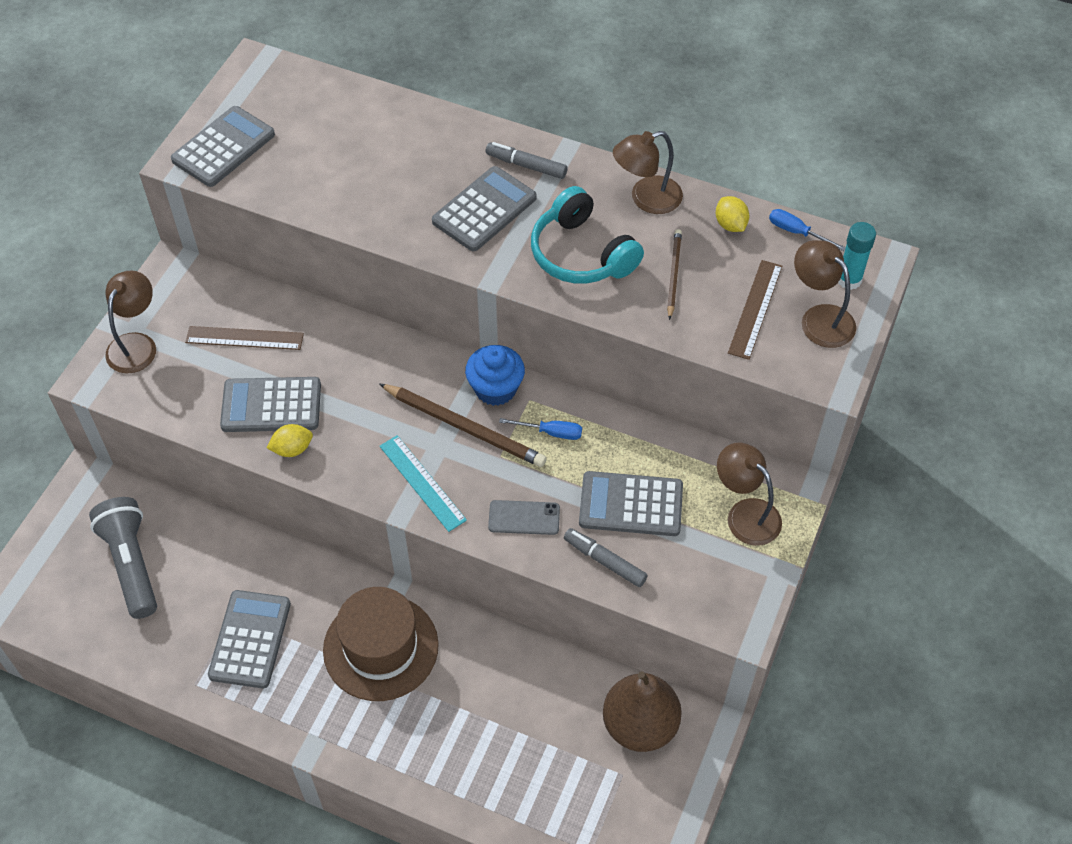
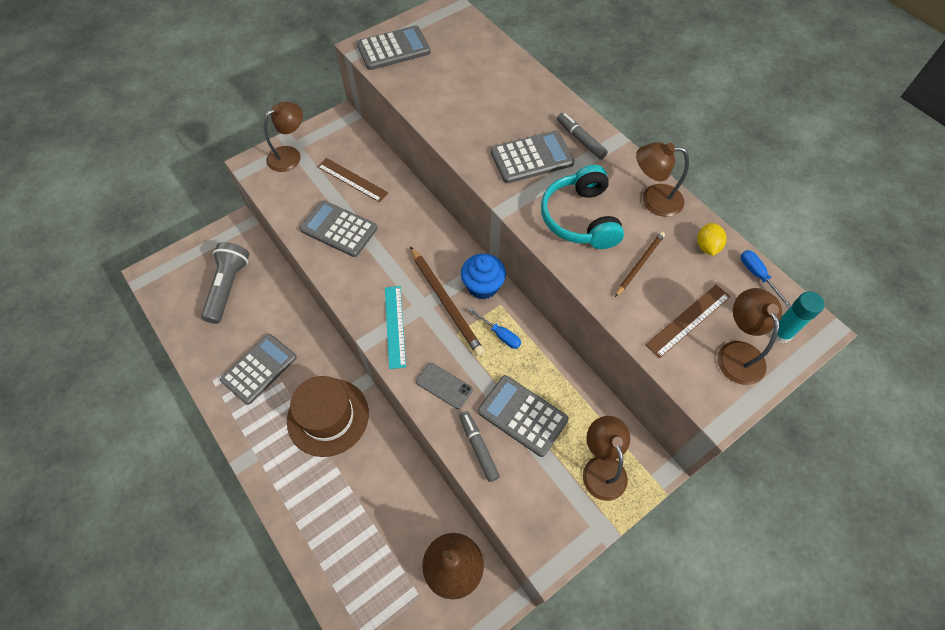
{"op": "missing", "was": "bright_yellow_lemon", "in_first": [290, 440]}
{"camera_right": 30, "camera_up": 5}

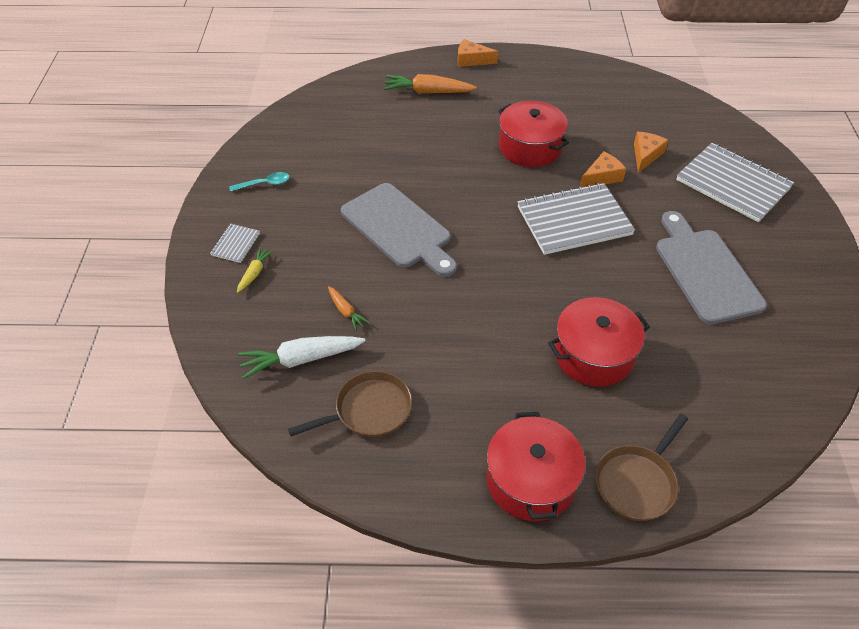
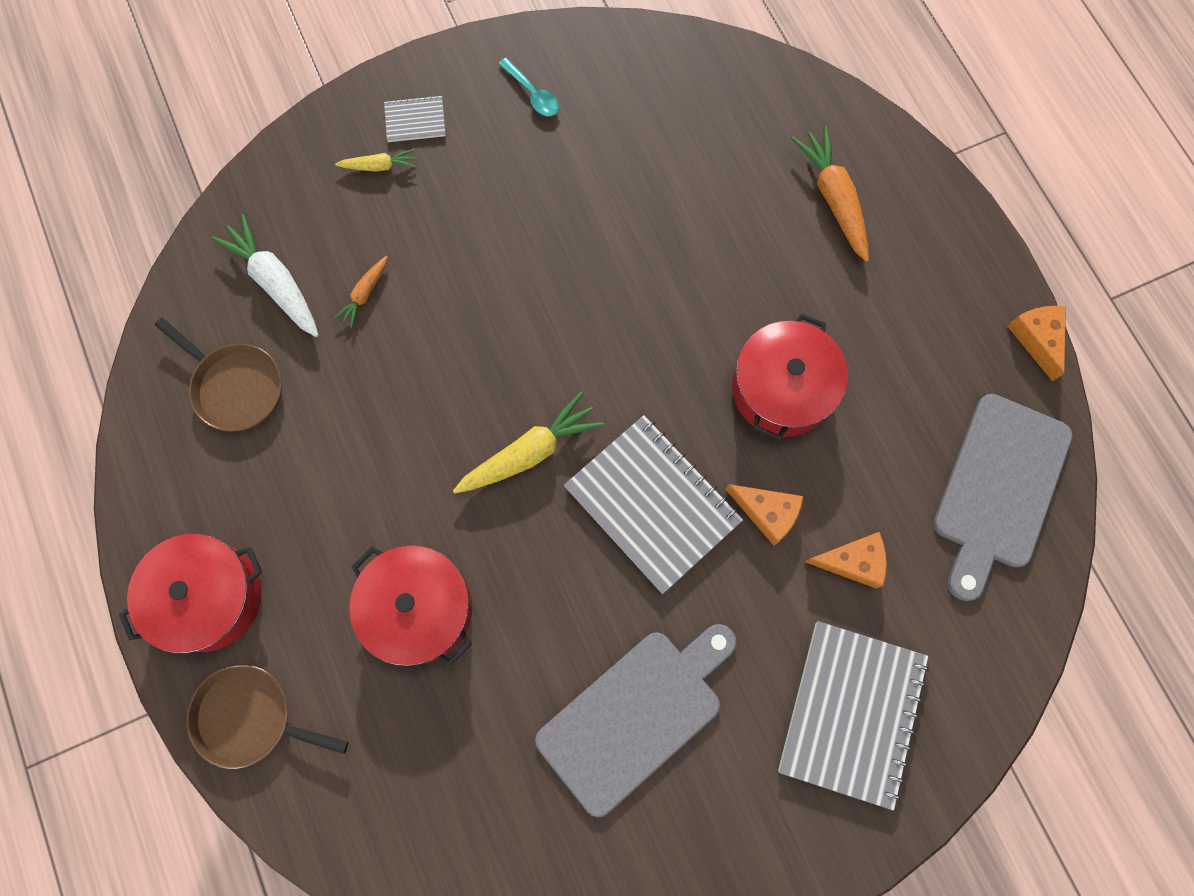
{"op": "relocated", "was": "orange-coloured_cheese", "in_first": [478, 53], "in_second": [1036, 343]}
{"op": "relocated", "was": "gray_bread_board", "in_first": [399, 230], "in_second": [1003, 497]}
{"op": "appeared", "now": "bright_yellow_carrot", "in_second": [528, 442]}
{"camera_right": 65, "camera_up": 25}

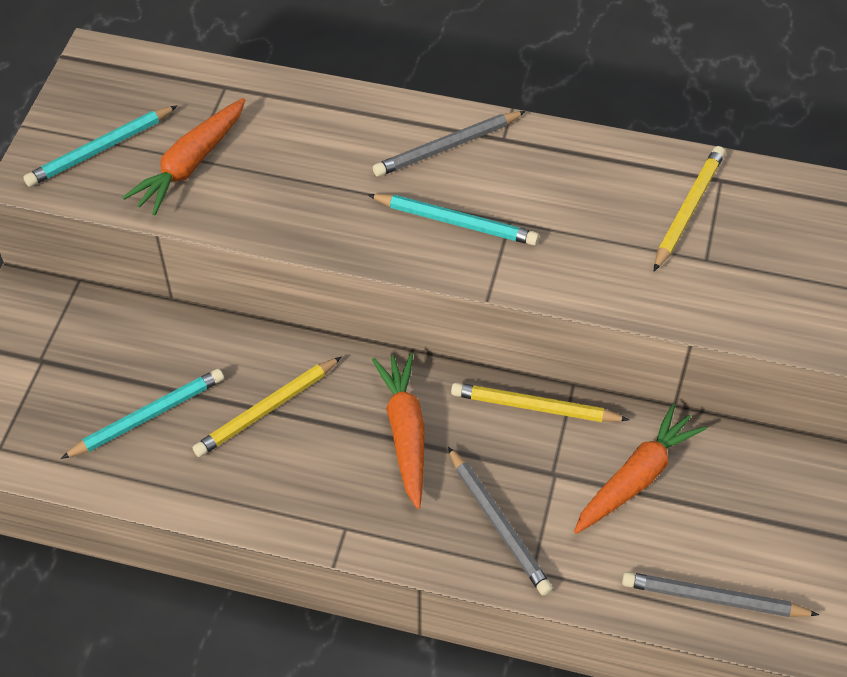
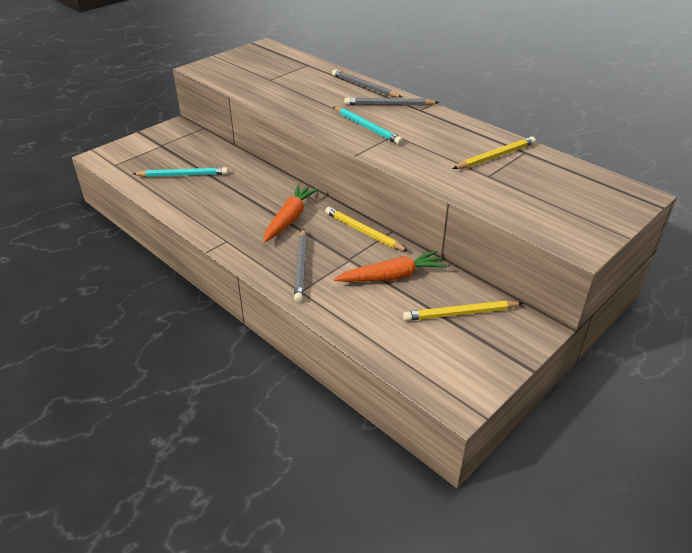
{"op": "missing", "was": "orange-coloured_carrot", "in_first": [183, 156]}
{"op": "missing", "was": "teal_wooden_pencil", "in_first": [100, 146]}
{"op": "relocated", "was": "bright_yellow_wooden_pencil", "in_first": [267, 407], "in_second": [463, 311]}
{"op": "relocated", "was": "gray_wooden_pencil", "in_first": [720, 594], "in_second": [367, 83]}
{"camera_right": 30, "camera_up": -15}

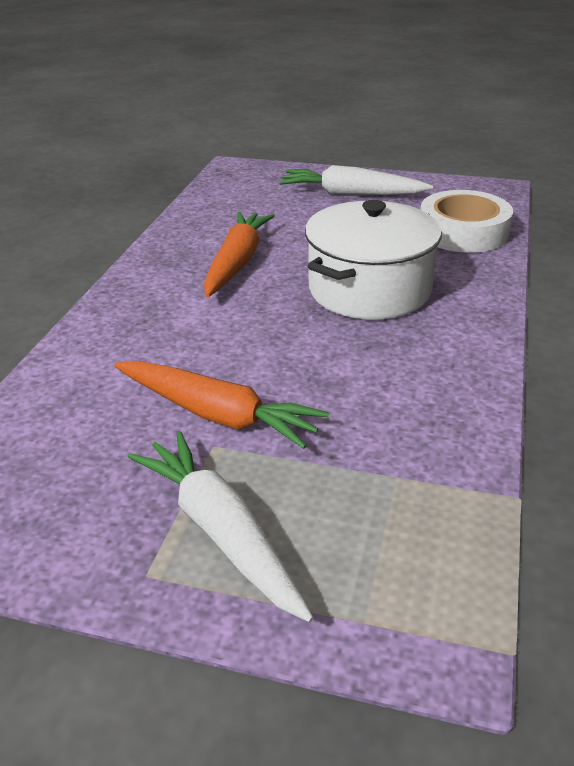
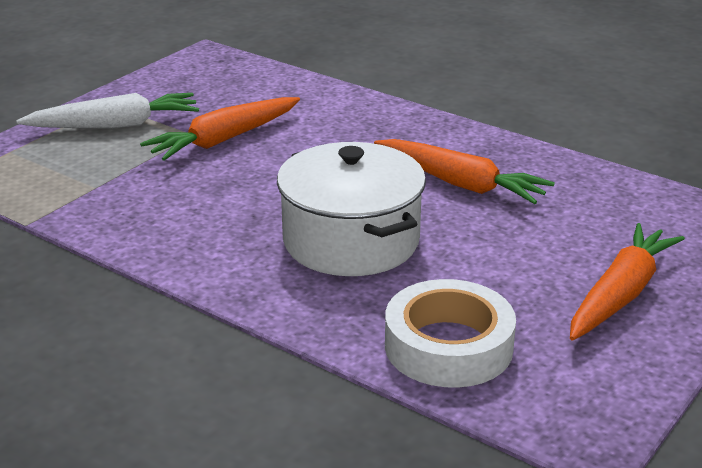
{"op": "colour", "was": "white_carrot", "now": "orange-coloured_carrot", "in_first": [356, 180], "in_second": [627, 282]}
{"camera_right": 110, "camera_up": -5}

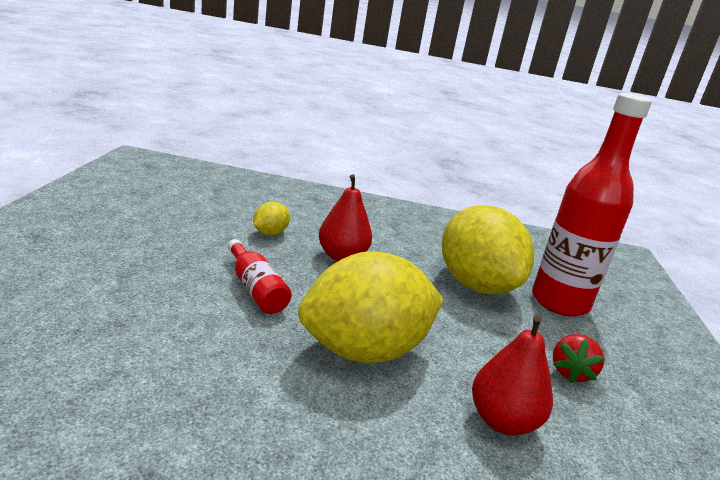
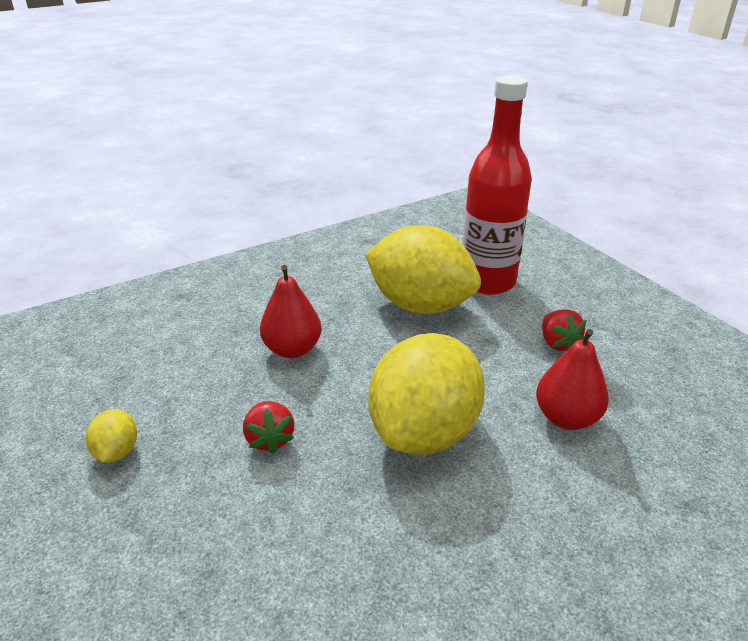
{"op": "relocated", "was": "bright_yellow_lemon", "in_first": [271, 218], "in_second": [111, 436]}
{"op": "exchanged", "was": "crimson_bottle", "now": "crimson_toy_strawberry", "in_first": [260, 276], "in_second": [268, 427]}
{"camera_right": -35, "camera_up": 10}

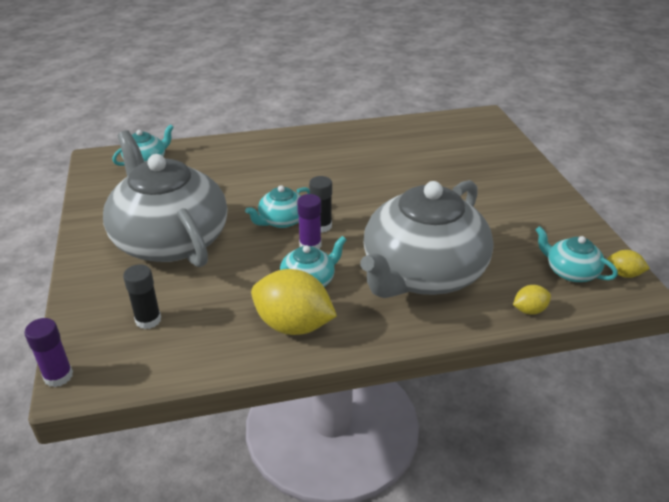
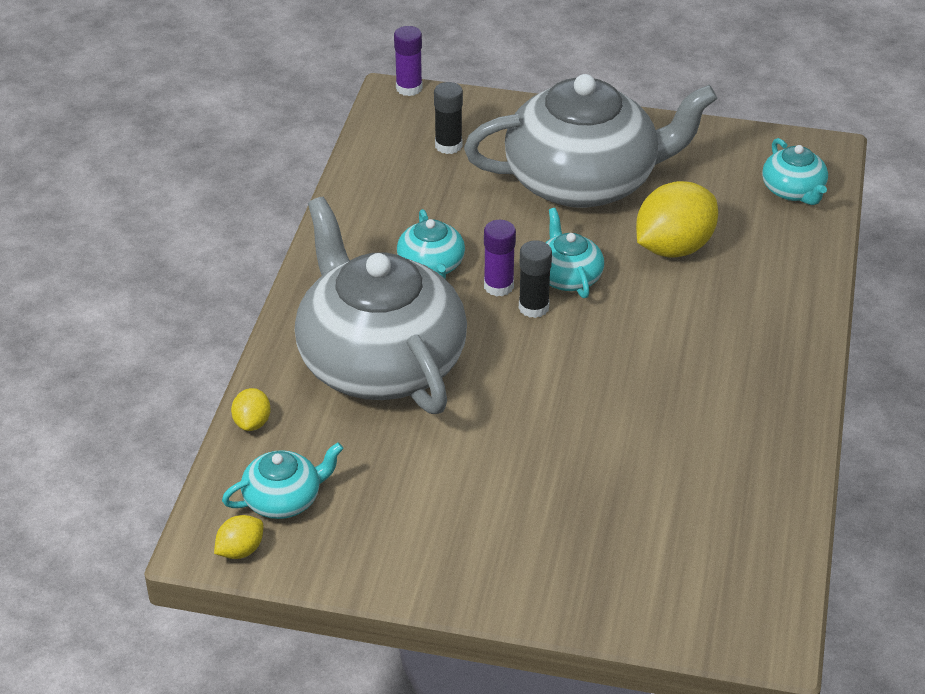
{"op": "relocated", "was": "bright_yellow_lemon", "in_first": [294, 302], "in_second": [677, 219]}
{"camera_right": 115, "camera_up": 5}

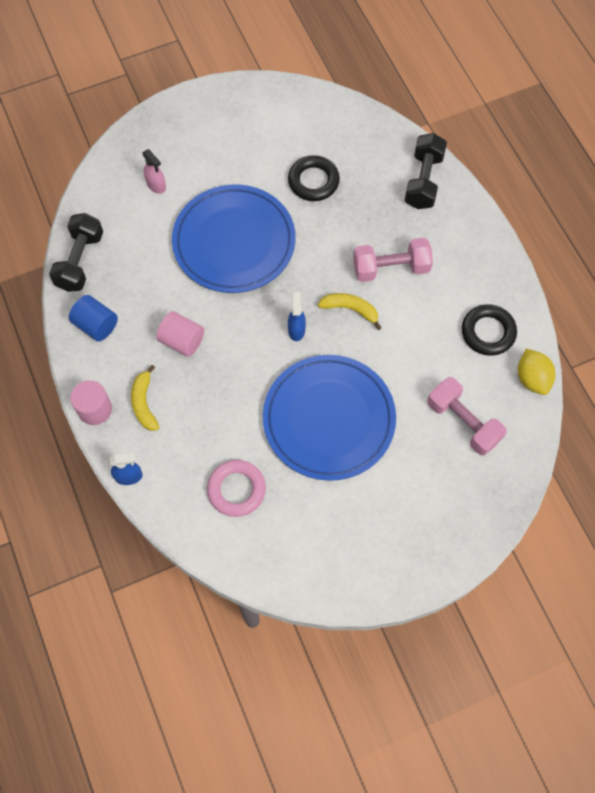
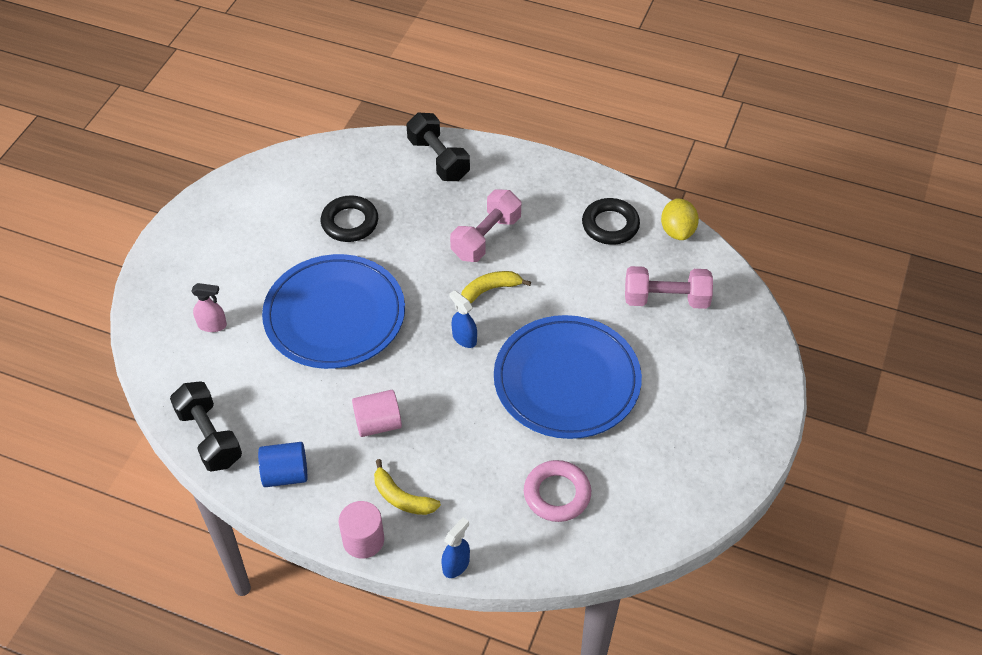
{"op": "spun", "was": "bright_yellow_lemon", "in_first": [536, 372], "in_second": [680, 219], "clockwise": 60}
{"camera_right": -45, "camera_up": -15}

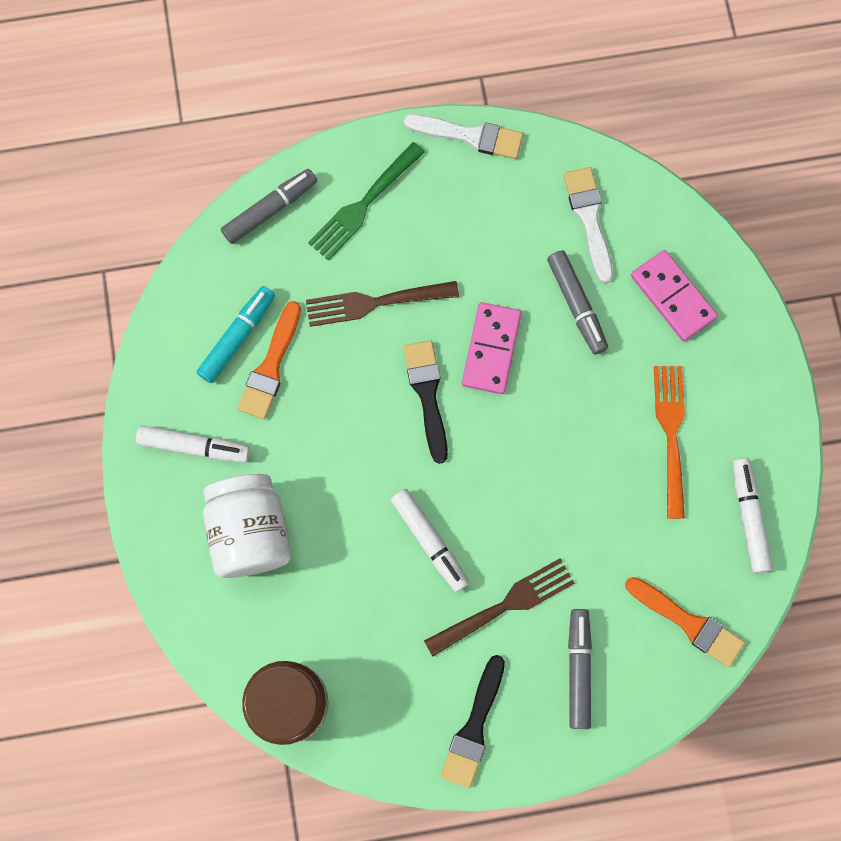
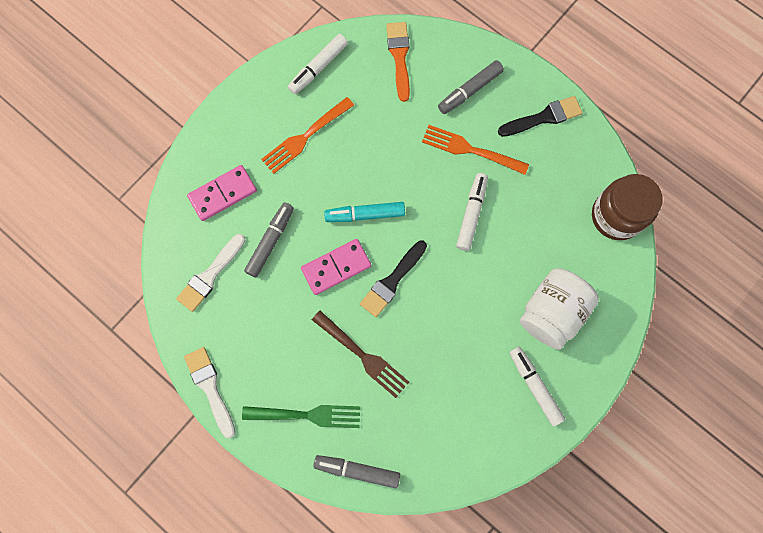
{"op": "spun", "was": "pink_domino_tile", "in_first": [674, 295], "in_second": [222, 193], "clockwise": 45}
{"op": "relocated", "was": "teal_marker", "in_first": [235, 334], "in_second": [364, 212]}
{"op": "missing", "was": "orange-coloured_paintbrush", "in_first": [269, 360]}
{"op": "colour", "was": "brown_fork", "now": "orange-coloured_fork", "in_first": [499, 607], "in_second": [475, 150]}
{"camera_right": -130, "camera_up": 0}

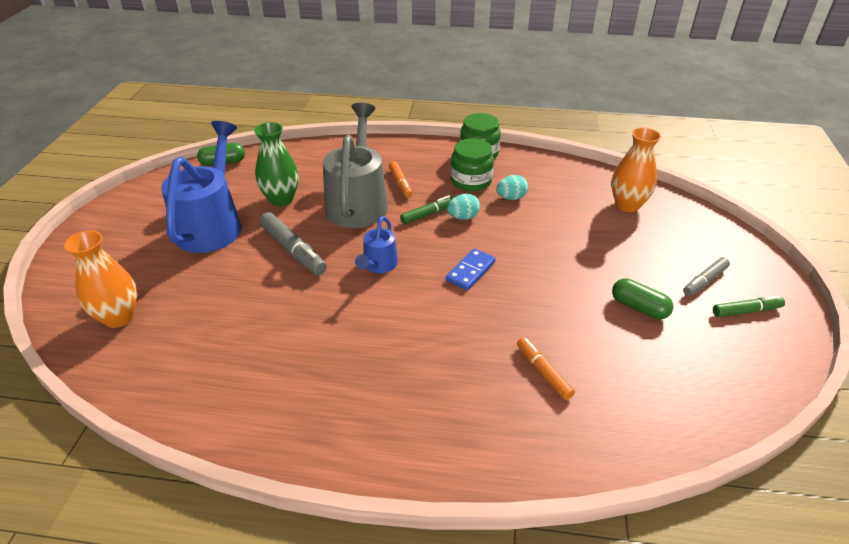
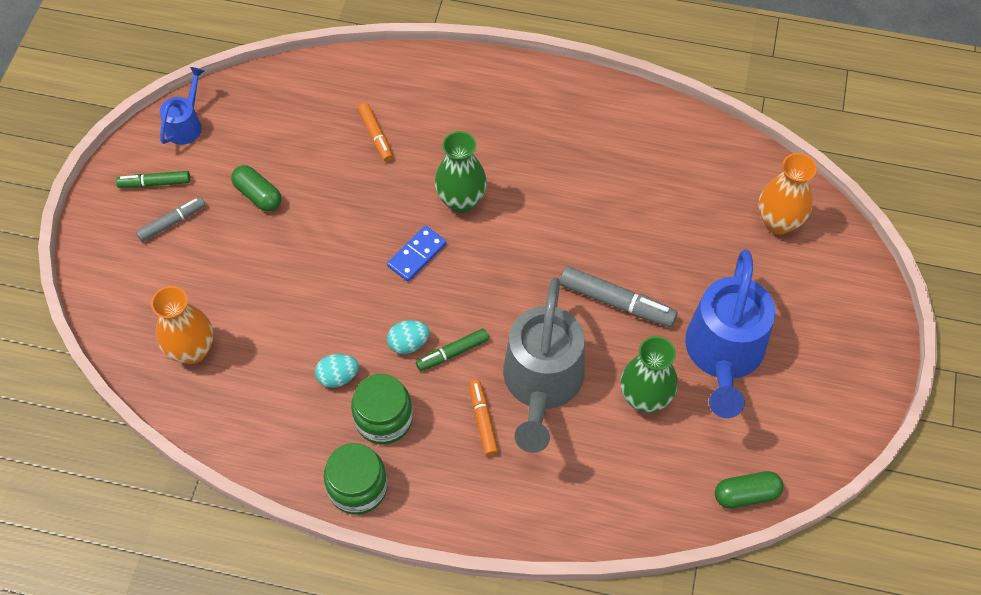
{"op": "spun", "was": "gray_marker", "in_first": [293, 243], "in_second": [618, 296], "clockwise": 150}
{"op": "relocated", "was": "cobalt_sprinkling_can", "in_first": [376, 244], "in_second": [182, 106]}
{"op": "appeared", "now": "leaf-green_vase", "in_second": [461, 172]}
{"camera_right": -175, "camera_up": 20}

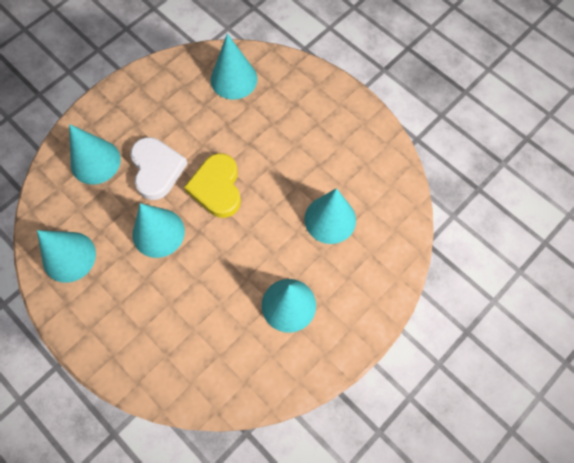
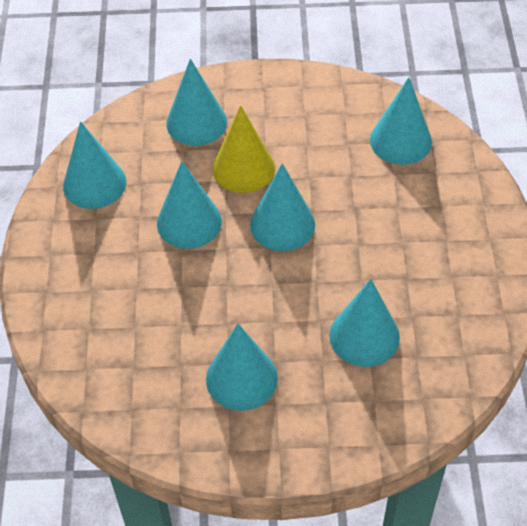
{"op": "exchanged", "was": "white_heart_shape", "now": "bright_yellow_cone_shape", "in_first": [159, 168], "in_second": [243, 149]}
{"op": "exchanged", "was": "bright_yellow_heart_shape", "now": "teal_cone_shape", "in_first": [212, 185], "in_second": [282, 207]}
{"camera_right": 45, "camera_up": -15}

